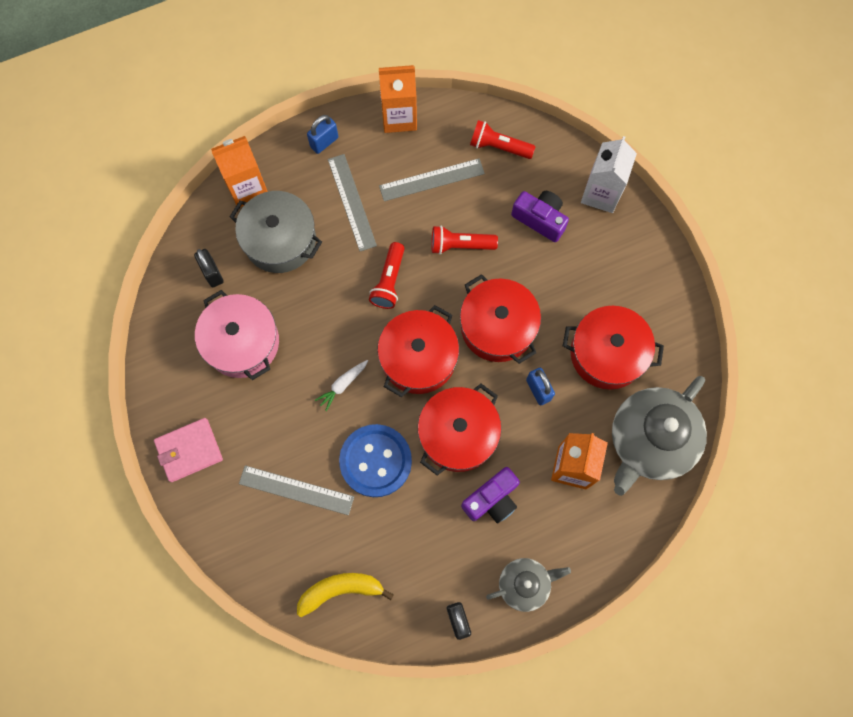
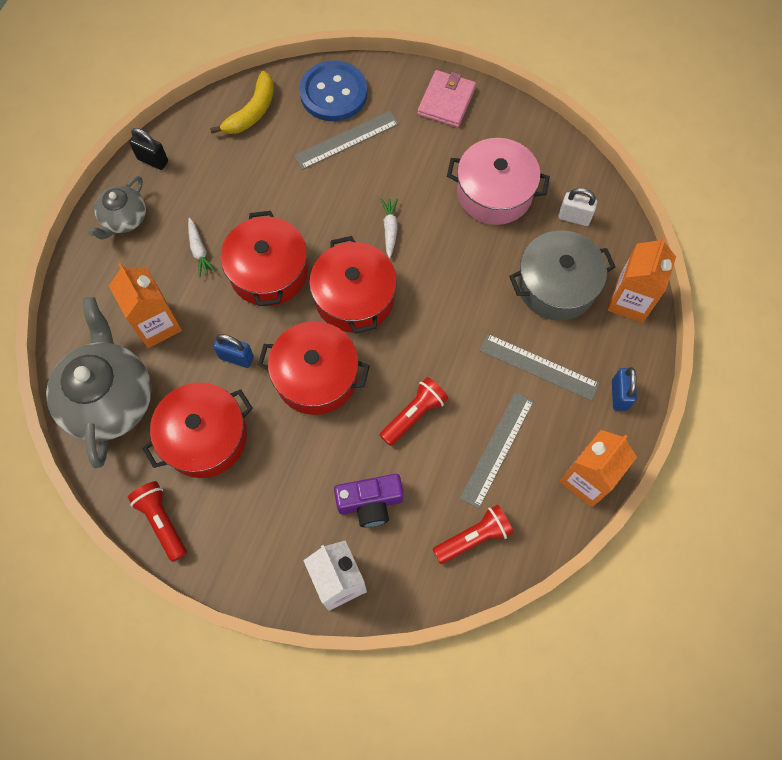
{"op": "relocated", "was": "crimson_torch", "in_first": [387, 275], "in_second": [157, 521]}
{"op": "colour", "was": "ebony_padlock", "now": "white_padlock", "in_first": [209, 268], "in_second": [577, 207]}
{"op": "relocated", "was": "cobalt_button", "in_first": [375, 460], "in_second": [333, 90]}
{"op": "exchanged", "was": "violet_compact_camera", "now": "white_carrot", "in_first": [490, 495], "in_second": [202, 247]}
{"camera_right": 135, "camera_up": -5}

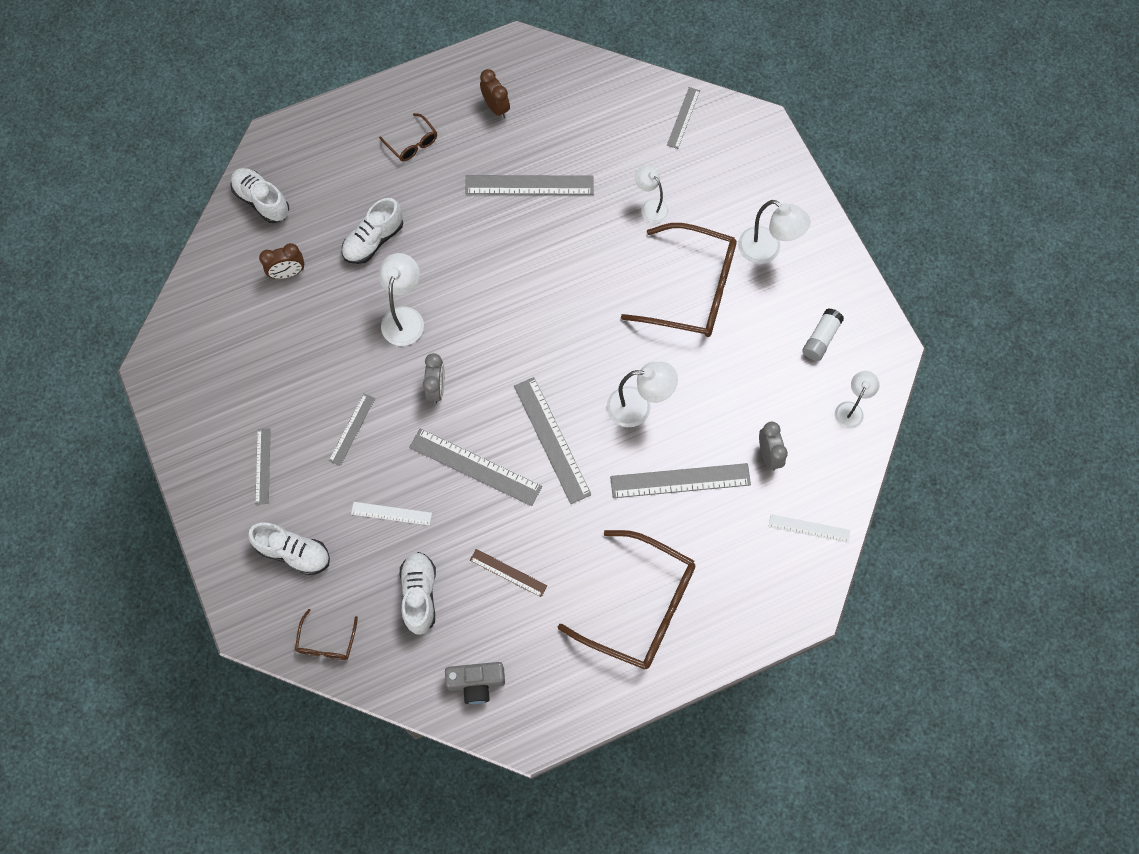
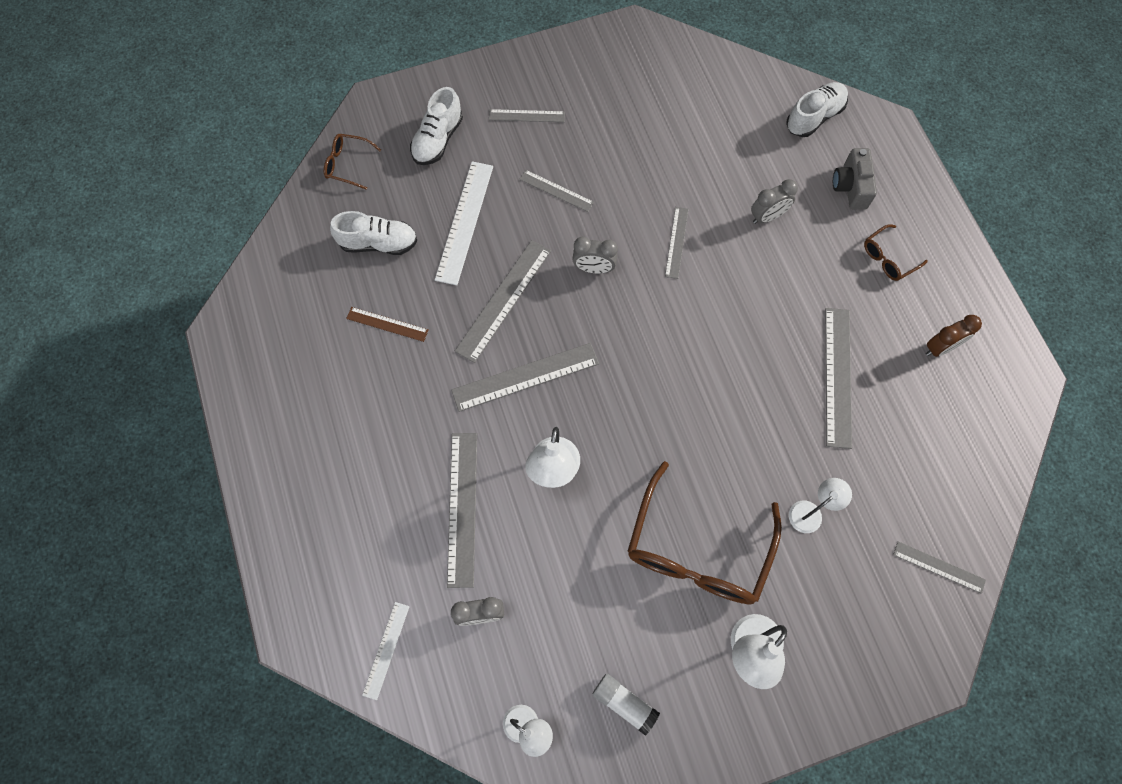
{"op": "exchanged", "was": "white_sneaker", "now": "gray_bedside_clock", "in_first": [372, 231], "in_second": [774, 201]}
{"op": "missing", "was": "brown_bedside_clock", "in_first": [282, 261]}
{"op": "exchanged", "was": "white_lamp", "now": "gray_ruler", "in_first": [401, 299], "in_second": [676, 243]}
{"op": "size", "was": "white_ruler", "in_first": [391, 514], "in_second": [464, 223], "ratio": 1.75}
{"op": "missing", "was": "brown_spectacles", "in_first": [626, 599]}
{"op": "spun", "was": "brown_ruler", "in_first": [508, 573], "in_second": [387, 324], "clockwise": 75}
{"op": "relocated", "was": "gray_compact_camera", "in_first": [475, 683], "in_second": [855, 178]}
{"camera_right": 95, "camera_up": 0}

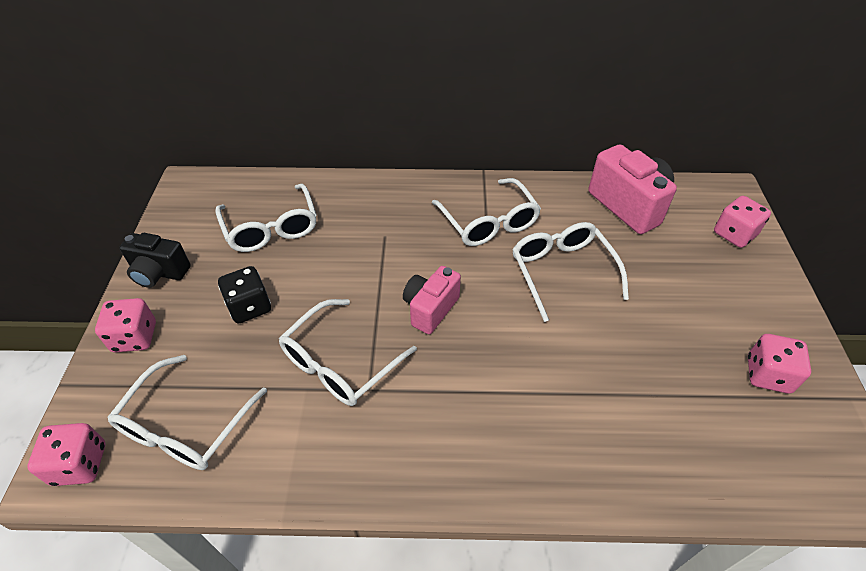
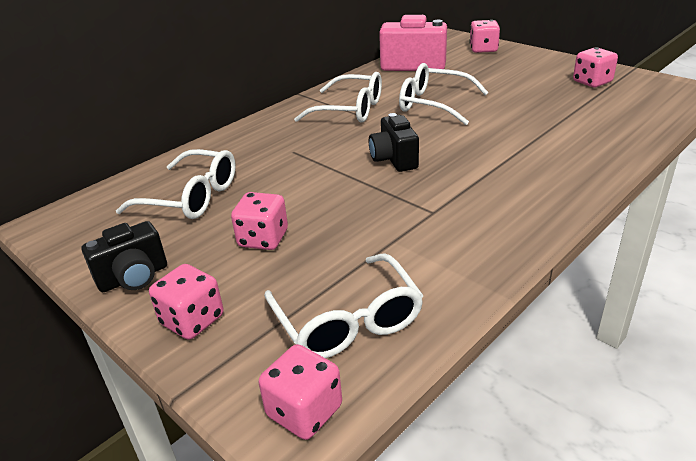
{"op": "colour", "was": "ebony_die", "now": "pink_die", "in_first": [244, 294], "in_second": [259, 221]}
{"op": "colour", "was": "pink_compact_camera", "now": "ebony_compact_camera", "in_first": [432, 300], "in_second": [394, 142]}
{"op": "missing", "was": "white_spectacles", "in_first": [348, 352]}
{"camera_right": -45, "camera_up": -15}

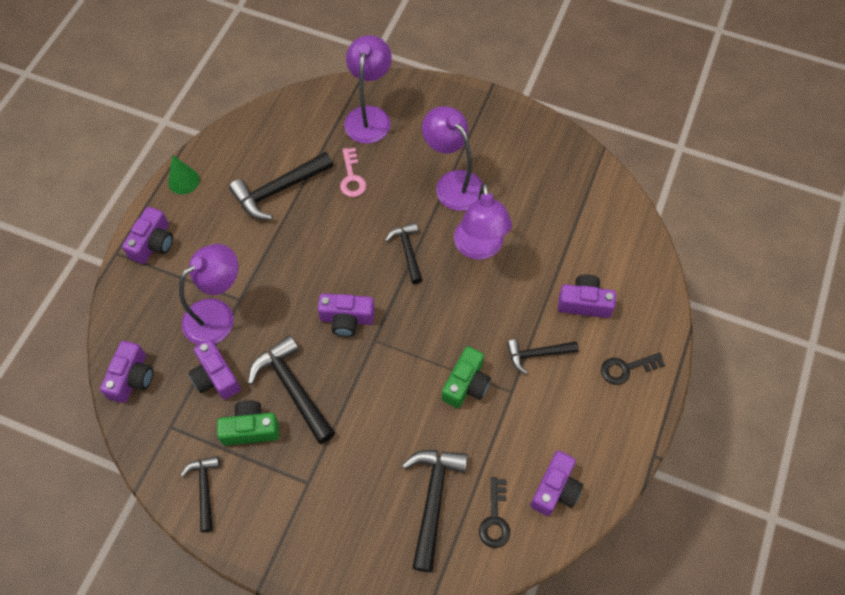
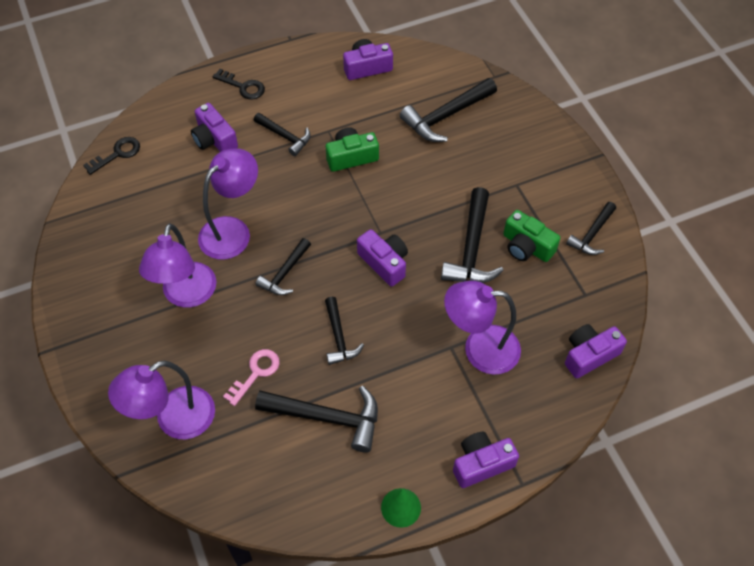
{"op": "missing", "was": "violet_compact_camera", "in_first": [214, 369]}
{"op": "relocated", "was": "ebony_door_key", "in_first": [494, 512], "in_second": [111, 156]}
{"op": "appeared", "now": "ebony_carpenter's_hammer", "in_second": [344, 331]}
{"camera_right": -135, "camera_up": -5}

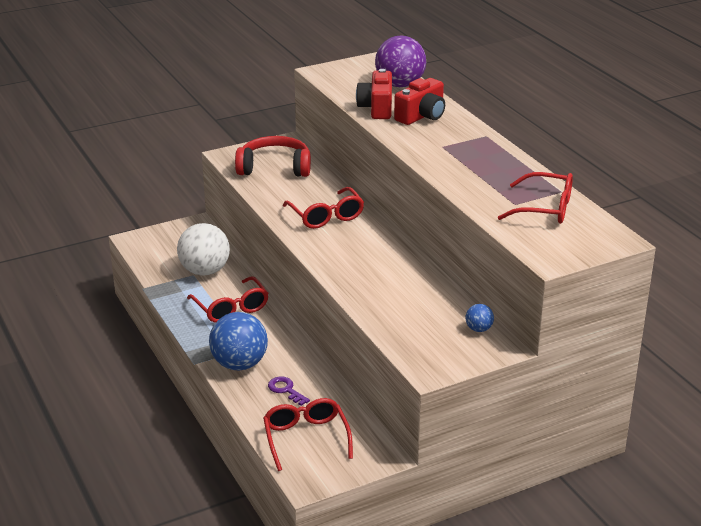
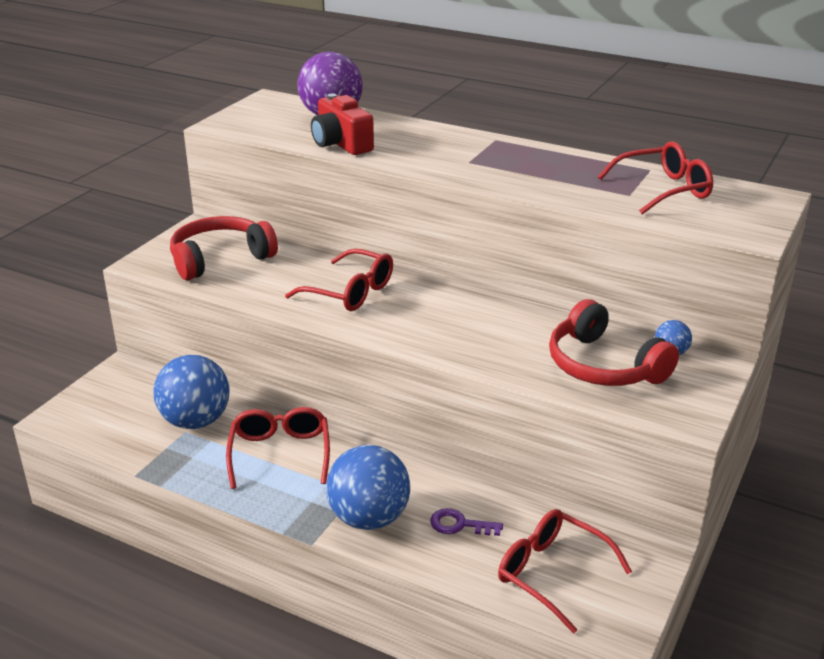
{"op": "missing", "was": "crimson_compact_camera", "in_first": [419, 101]}
{"op": "colour", "was": "white_ball", "now": "cobalt_ball", "in_first": [203, 249], "in_second": [191, 392]}
{"op": "spun", "was": "crimson_spectacles", "in_first": [228, 299], "in_second": [278, 448], "clockwise": -120}
{"op": "appeared", "now": "crimson_headset", "in_second": [614, 342]}
{"camera_right": -35, "camera_up": 0}

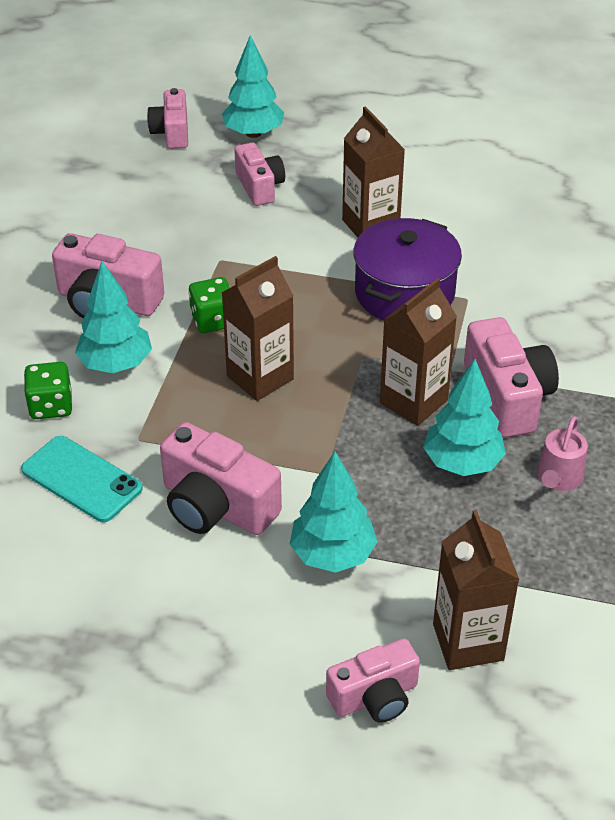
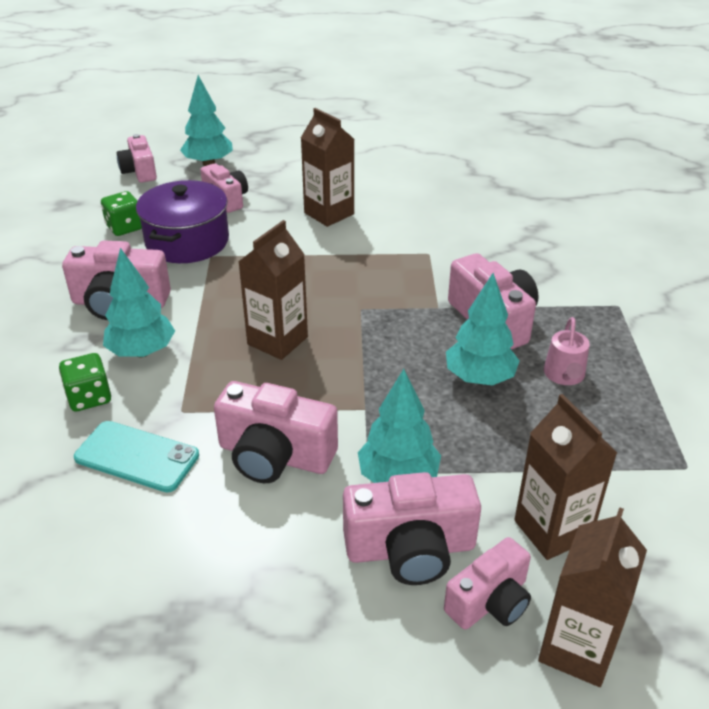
{"op": "relocated", "was": "violet_cooking_pot", "in_first": [407, 269], "in_second": [182, 221]}
{"op": "relocated", "was": "leaf-green_die", "in_first": [209, 305], "in_second": [121, 213]}
{"op": "relocated", "was": "brown_juice_carton", "in_first": [418, 352], "in_second": [592, 597]}
{"op": "appeared", "now": "pink_compact_camera", "in_second": [412, 528]}
{"camera_right": -15, "camera_up": -5}

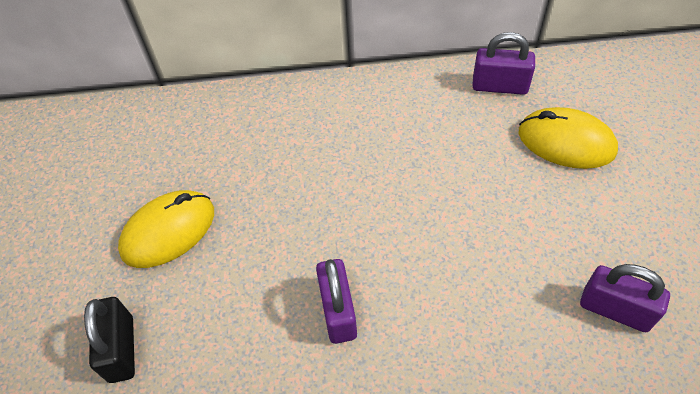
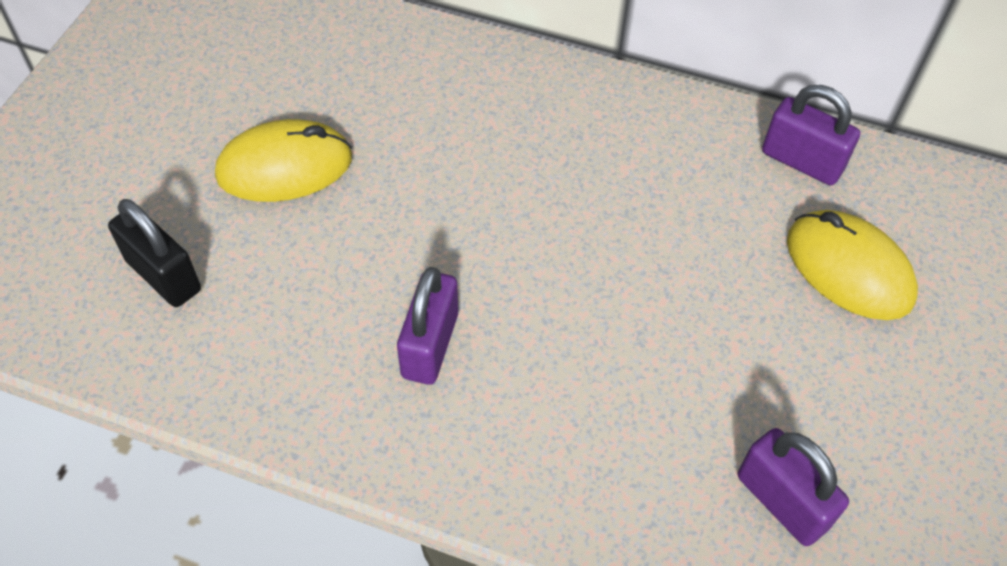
{"op": "spun", "was": "ebony_padlock", "in_first": [109, 340], "in_second": [154, 253], "clockwise": -60}
{"camera_right": 20, "camera_up": 0}

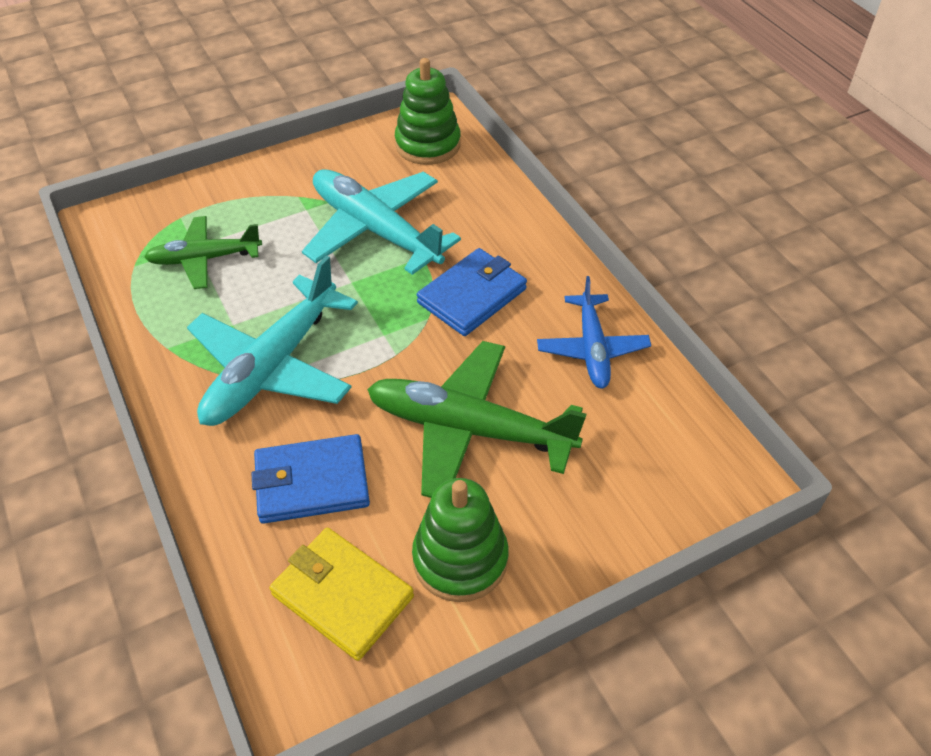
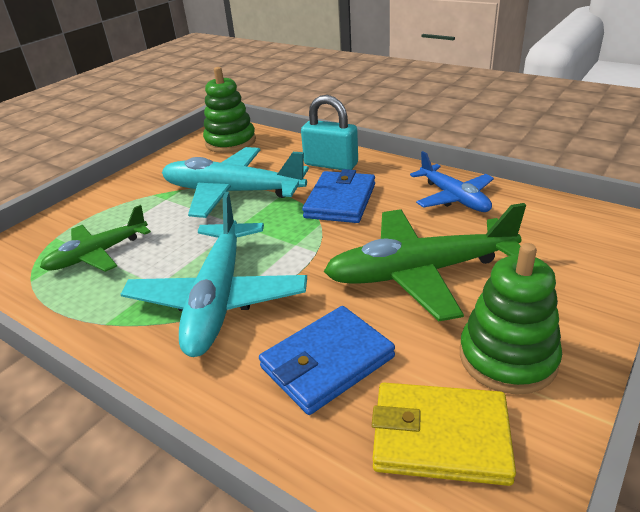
{"op": "appeared", "now": "teal_padlock", "in_second": [329, 132]}
{"camera_right": -25, "camera_up": -15}

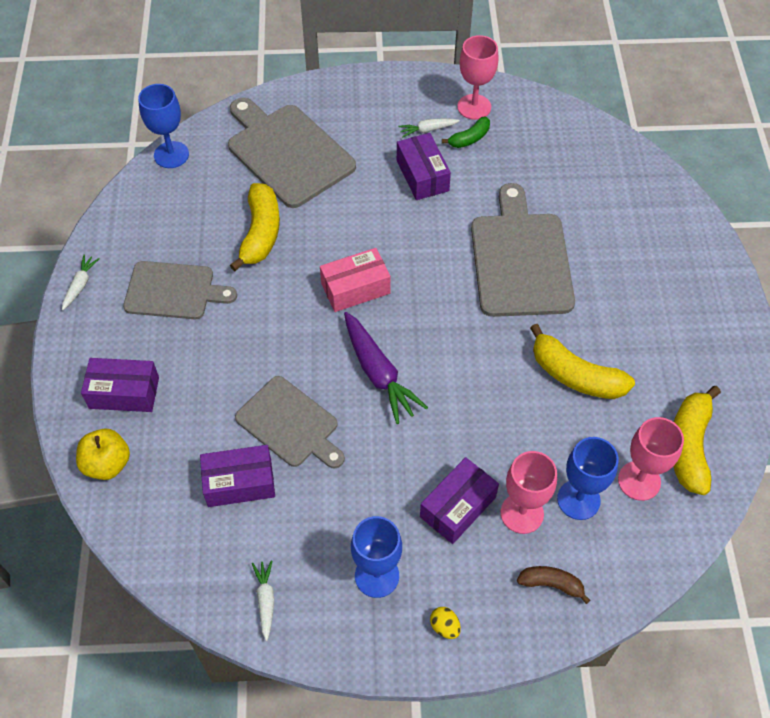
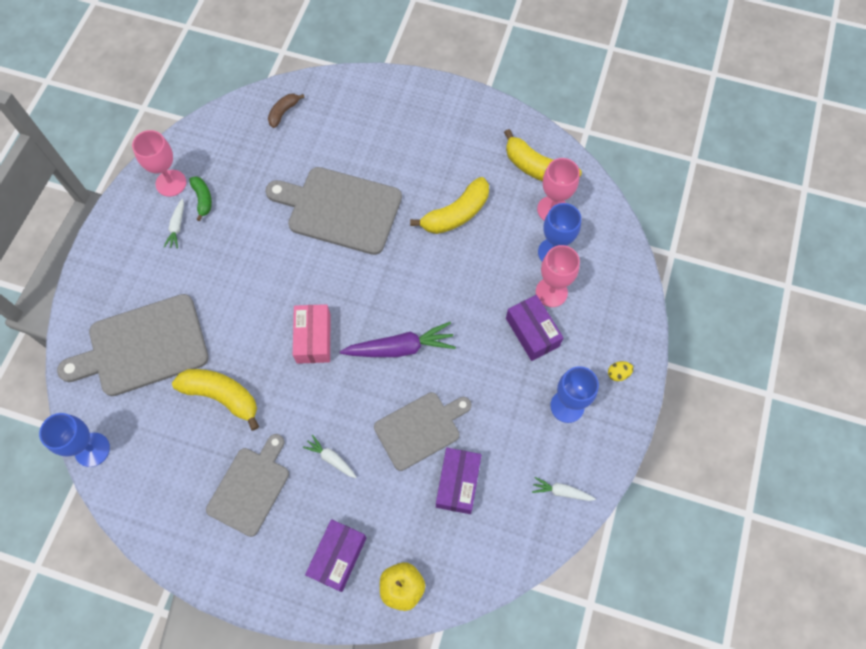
{"op": "missing", "was": "violet_parcel", "in_first": [424, 166]}
{"op": "relocated", "was": "white_carrot", "in_first": [80, 282], "in_second": [330, 456]}
{"op": "relocated", "was": "brown_toy_banana", "in_first": [553, 585], "in_second": [286, 111]}
{"camera_right": -70, "camera_up": 10}

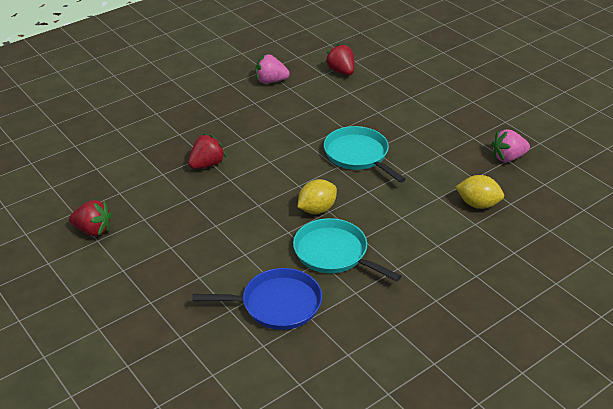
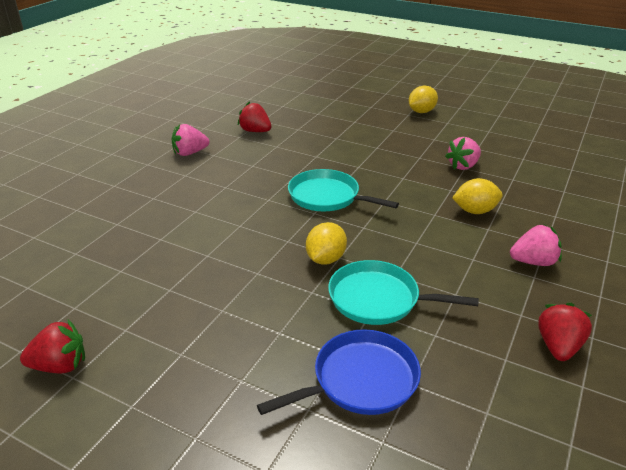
{"op": "relocated", "was": "crimson_toy_strawberry", "in_first": [207, 151], "in_second": [565, 332]}
{"op": "appeared", "now": "bright_yellow_lemon", "in_second": [423, 99]}
{"op": "appeared", "now": "pink_toy_strawberry", "in_second": [536, 245]}
{"camera_right": -25, "camera_up": -5}

